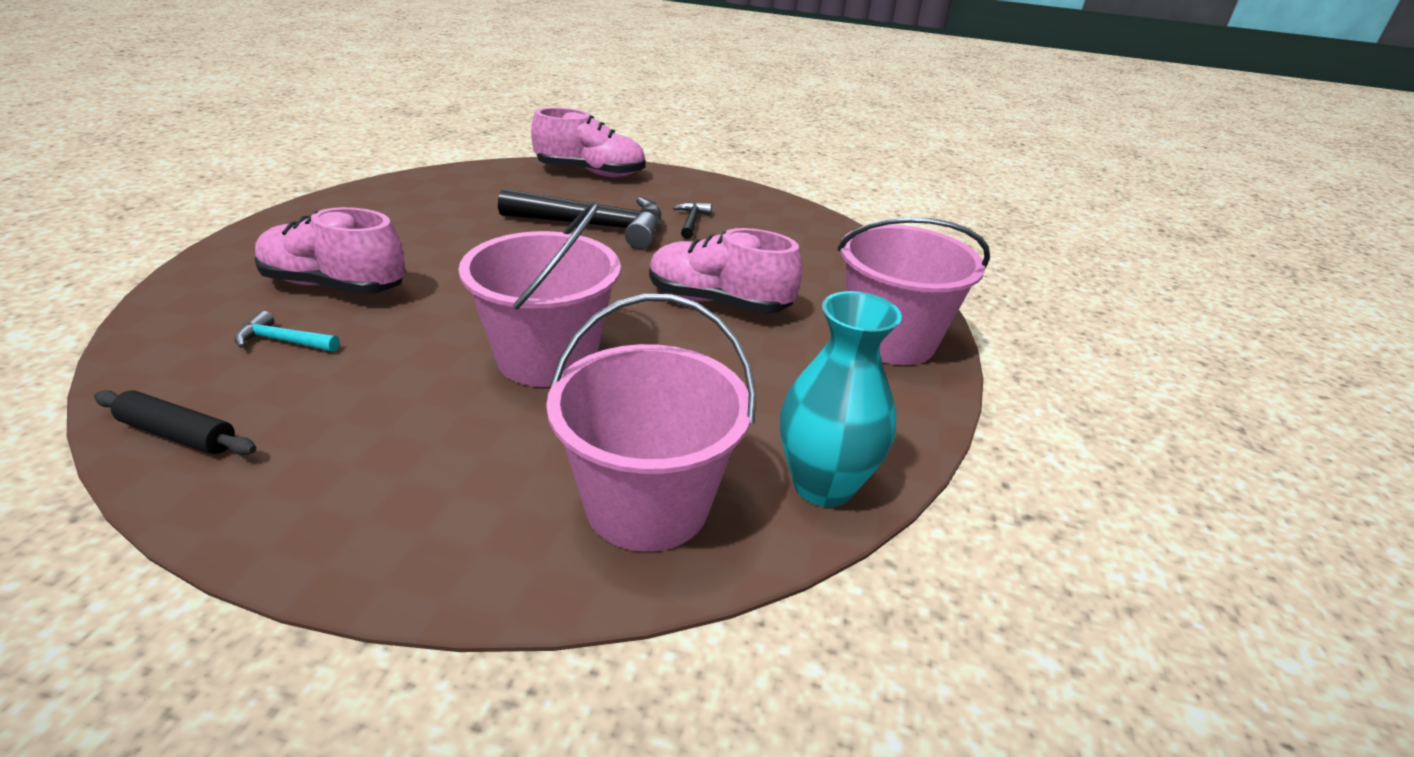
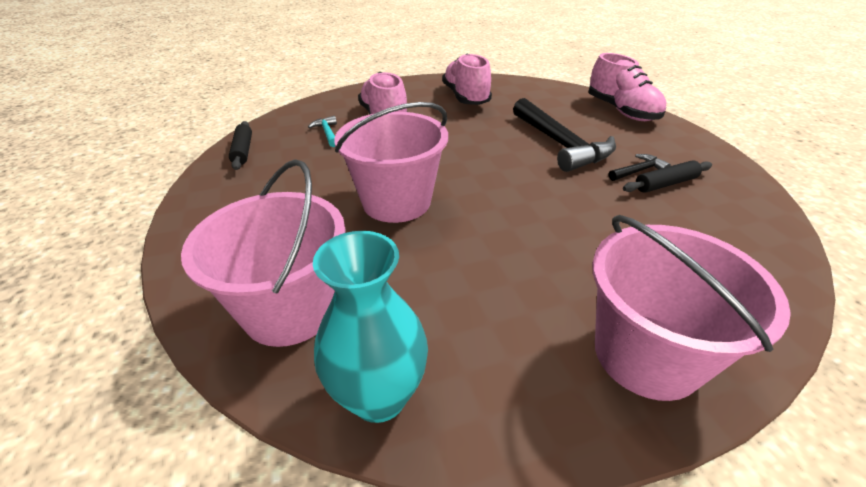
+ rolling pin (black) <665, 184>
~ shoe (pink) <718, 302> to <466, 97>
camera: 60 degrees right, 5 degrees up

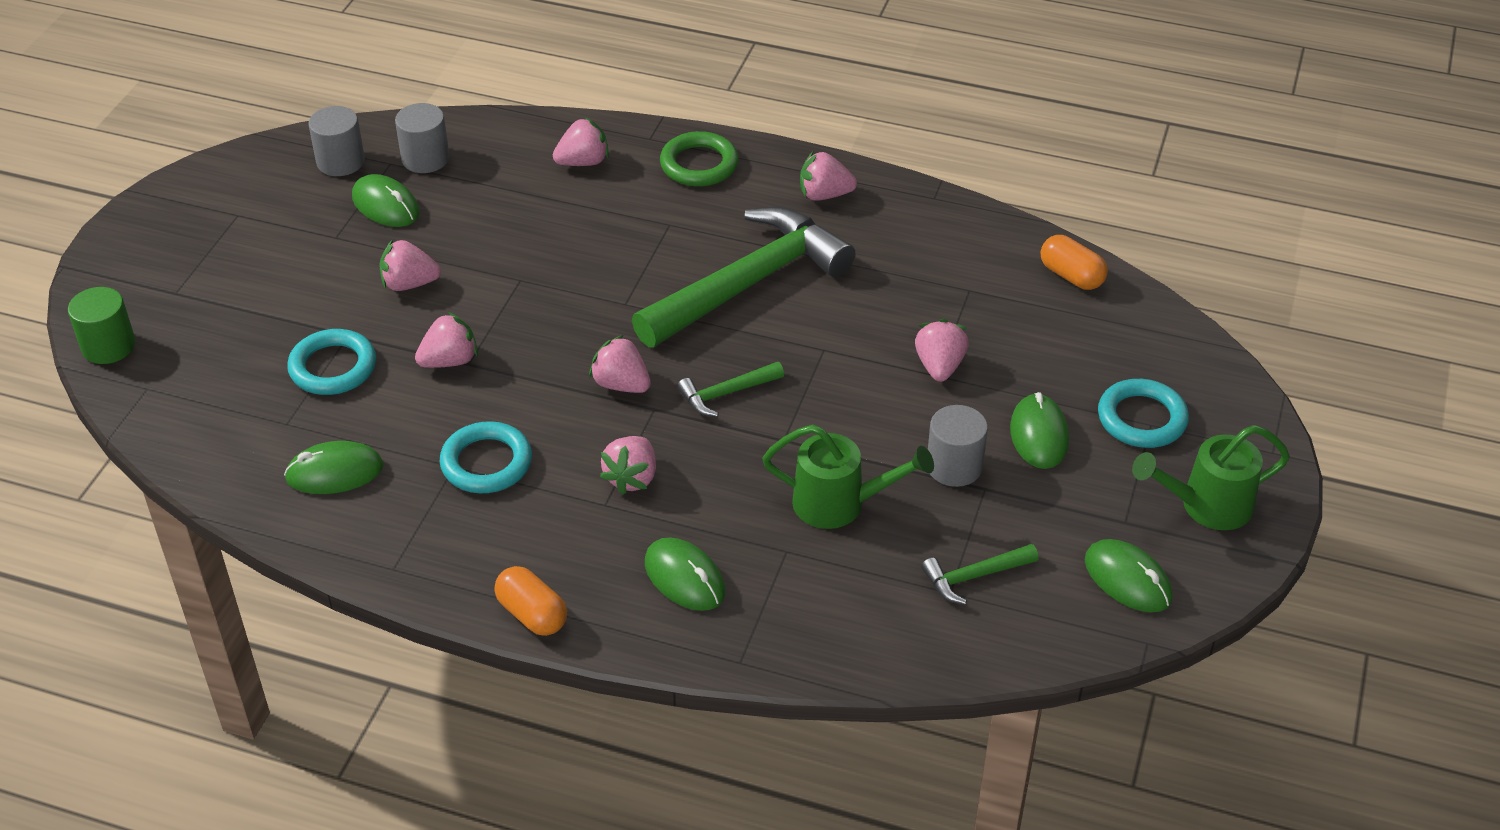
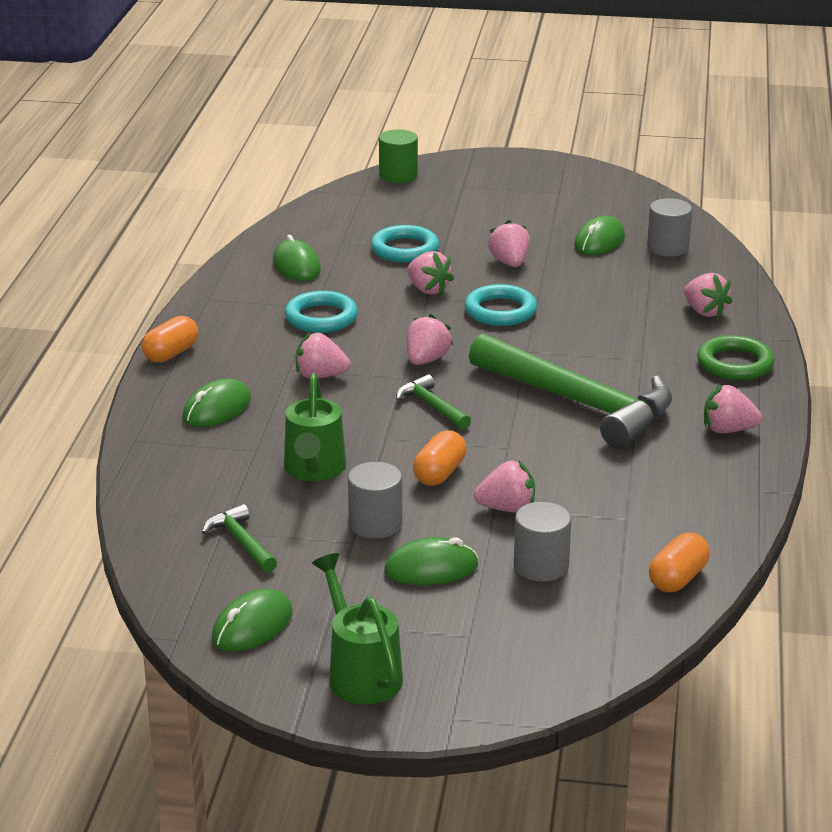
+ capsule (orange) <439, 473>
~ cylinder (grey) <340, 162> to <541, 566>
~ ring (turquoise) <1141, 419> to <500, 311>
~ strawberry (pink) <824, 195> = <728, 430> 75 degrees counterclockwise
camera: 80 degrees right, 15 degrees down

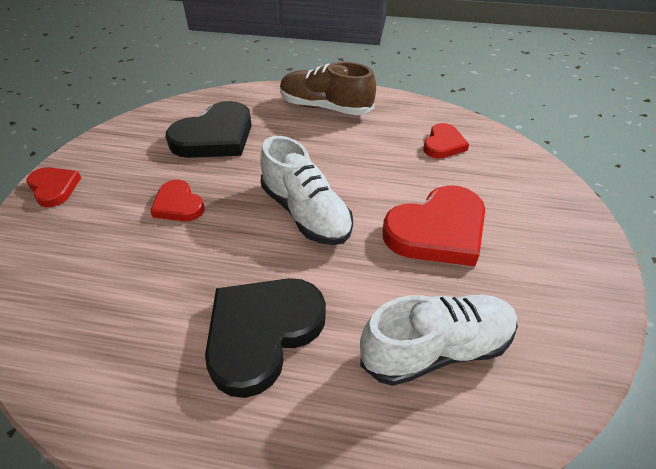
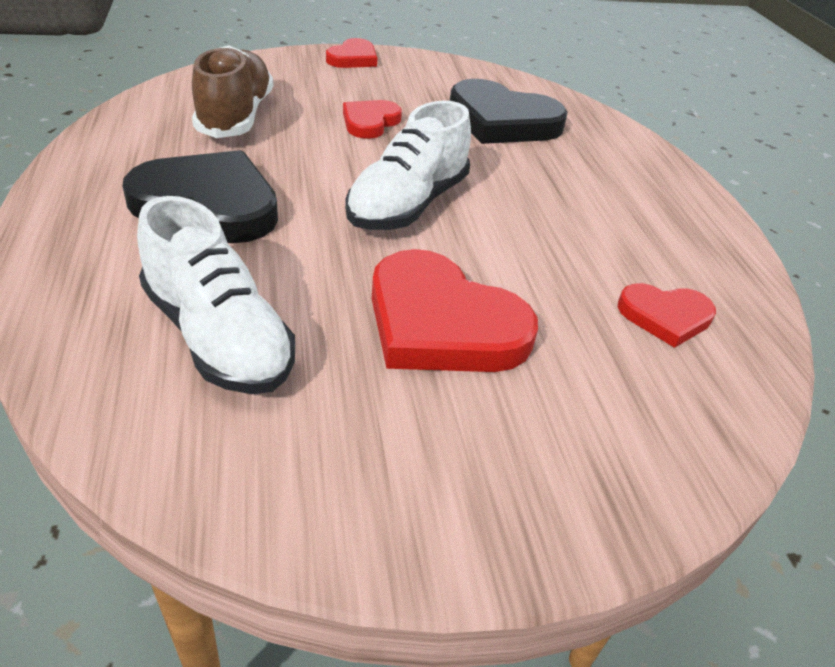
~ shoe (brown) <325, 107> to <235, 116>
camera: 65 degrees right, 5 degrees down

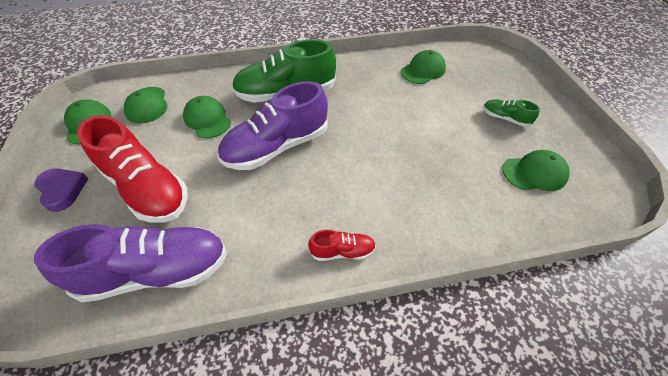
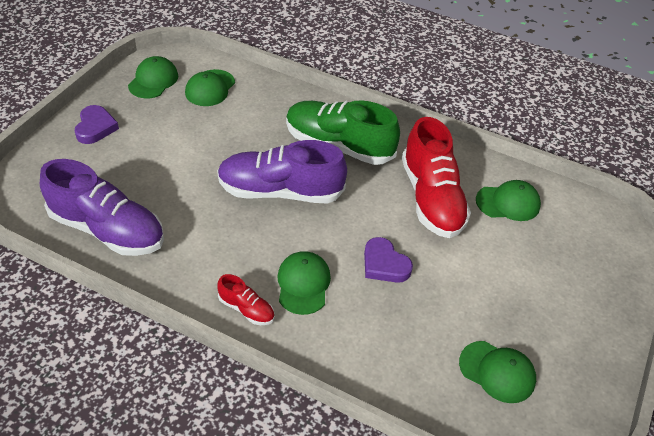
- shoe (green) <505, 118>
+ heart (purple) <384, 264>
~ shoe (red) <147, 188> to <431, 198>
~ cap (green) <207, 119> to <303, 284>
camera: 35 degrees right, 5 degrees down

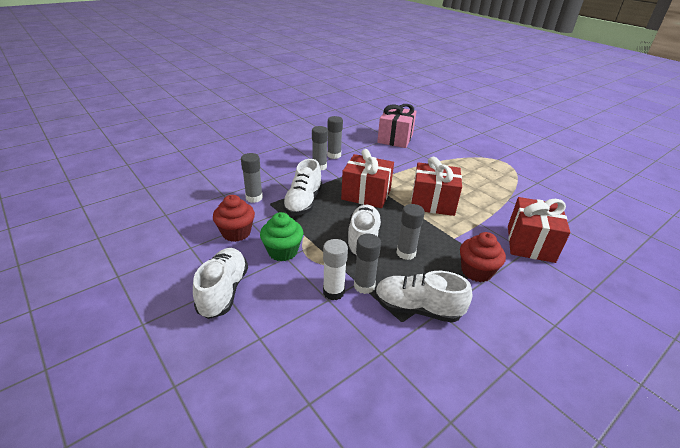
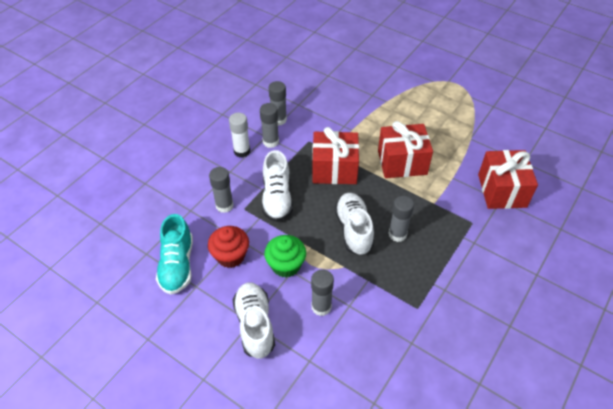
- shoe (white) <417, 309>
- gift (pink) <395, 138>
- cupcake (red) <476, 271>
+ shoe (turquoise) <177, 265>
~ glue stick (white) <333, 292> to <242, 151>
~ glue stick (grey) <364, 286> to <321, 307>
camera: 15 degrees left, 15 degrees up

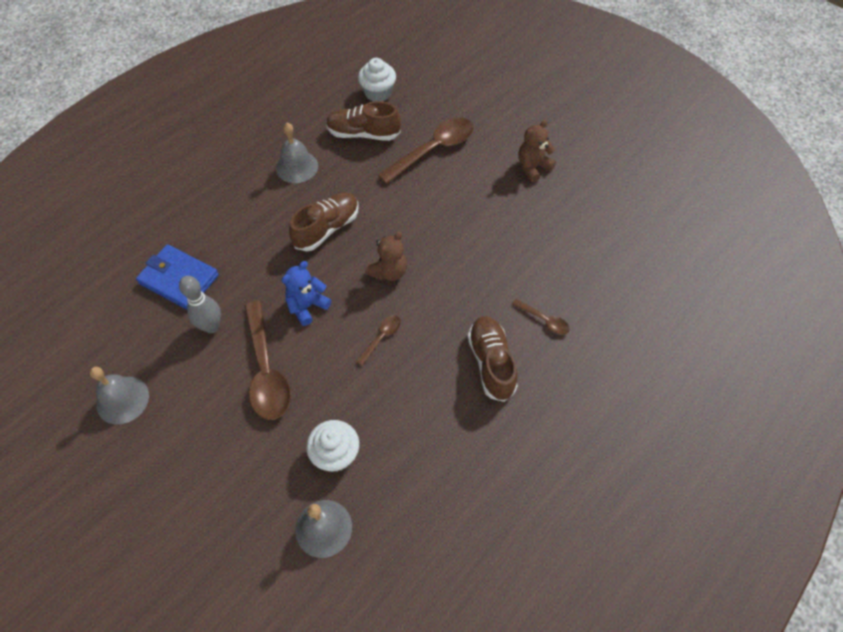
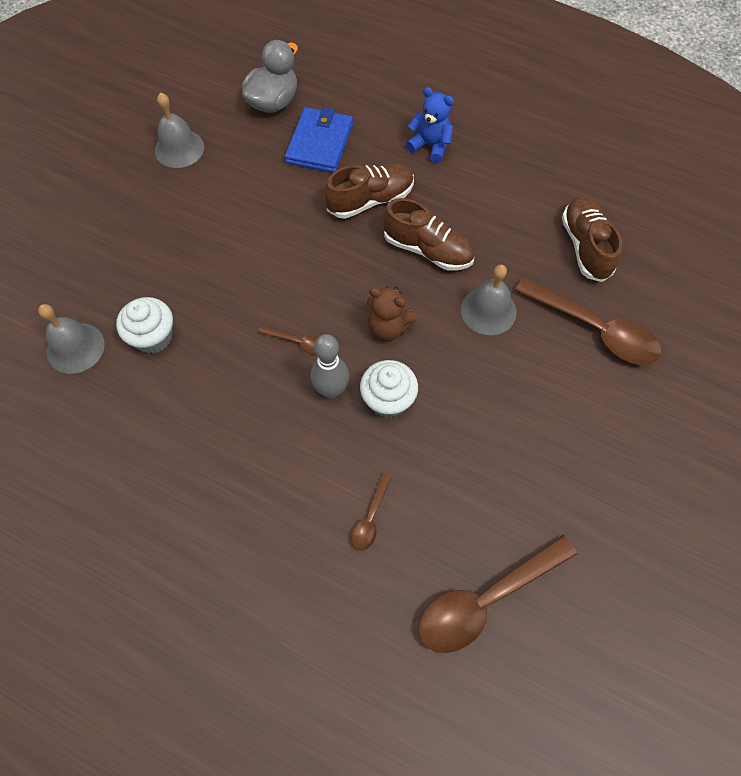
- teddy bear (brown) <533, 167>
+ duck (grey) <273, 102>
~ bowling pin (grey) <211, 326> to <331, 390>
~ spoon (brown) <266, 370> to <485, 600>
~ bell (grey) <297, 167> to <488, 310>
~ teddy bear (blue) <307, 306> to <430, 146>
~ cupcake (white) <378, 93> to <388, 399>
~ shoe (brown) <491, 363> to <370, 200>
camera: 75 degrees right, 5 degrees up

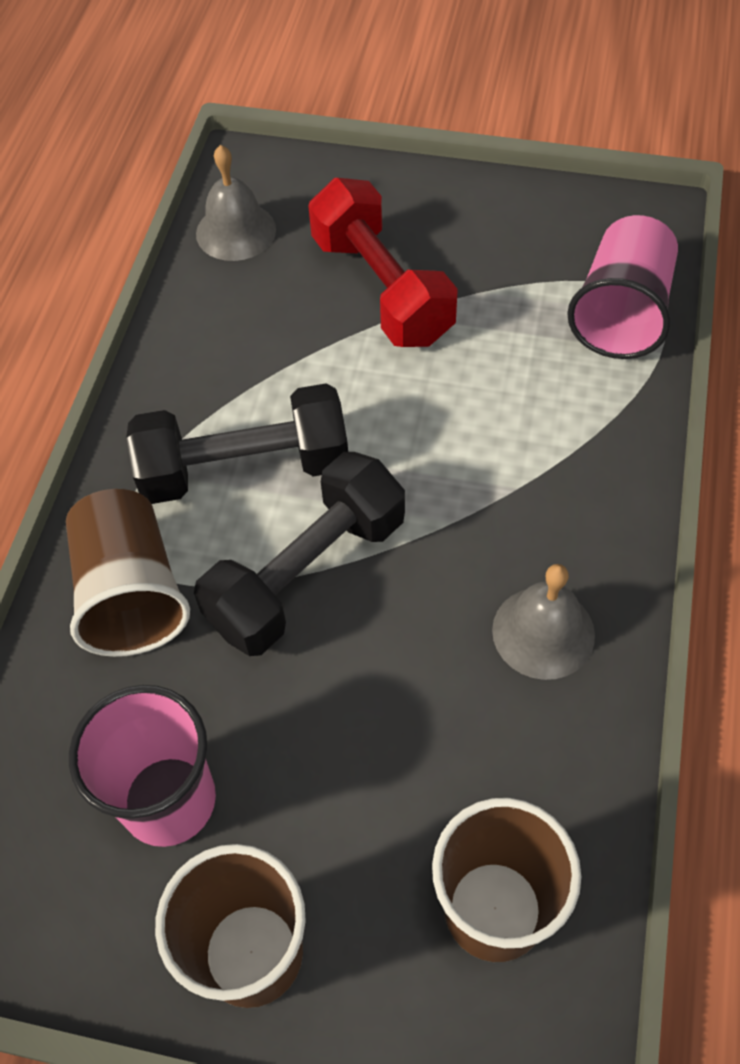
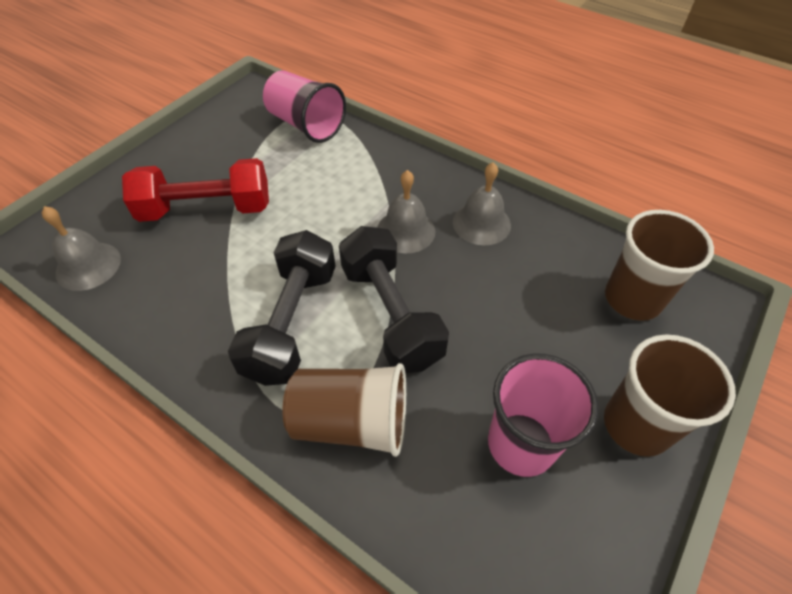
+ bell (grey) <406, 231>
camera: 70 degrees left, 5 degrees down

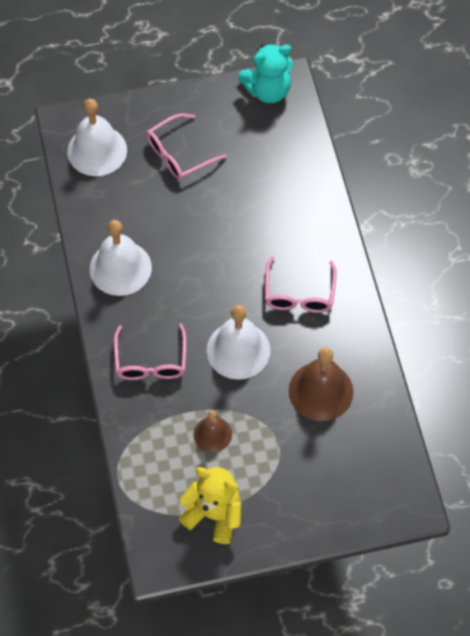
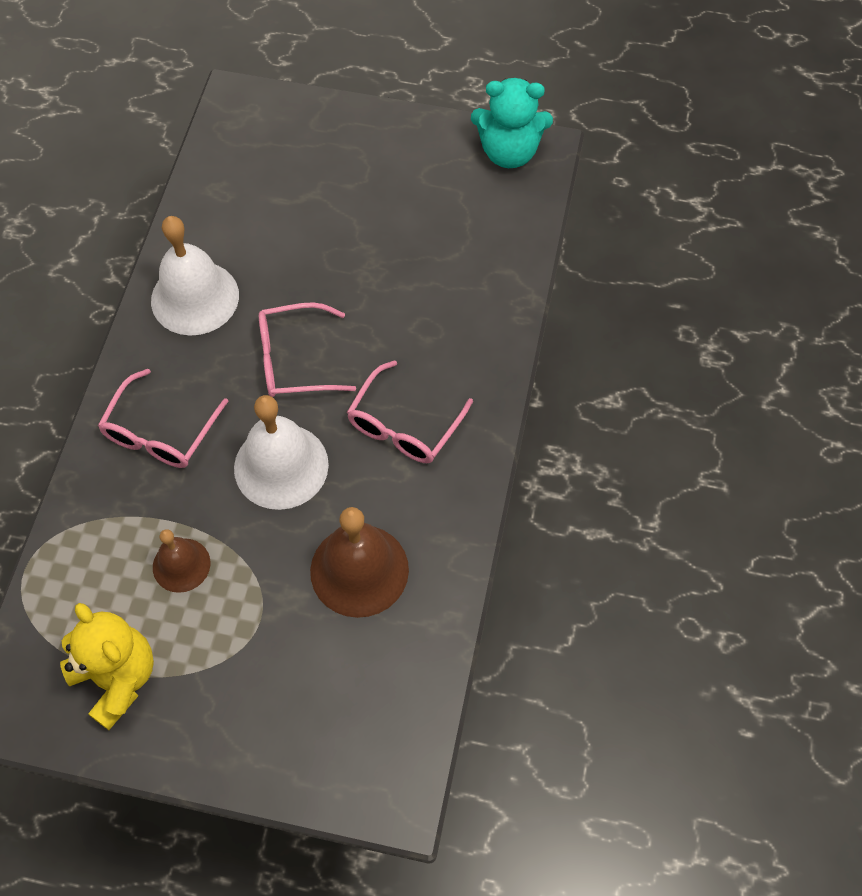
- bell (white) <97, 150>
~ glasses (pink) <179, 154> to <295, 360>
camera: 25 degrees right, 0 degrees up

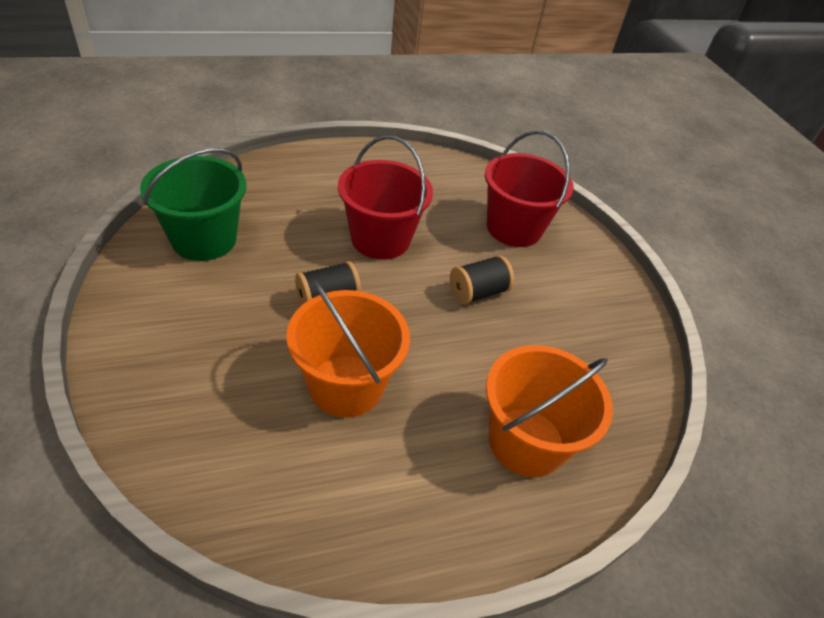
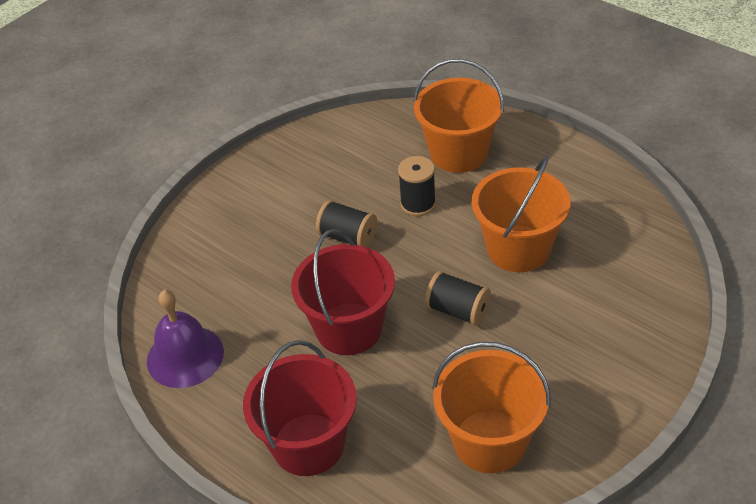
+ bell (purple) <185, 356>
+ spool (black) <418, 204>
~ bucket (red) <514, 228> to <308, 444>
~ bucket (green) <204, 239> to bucket (orange) <489, 441>
camera: 115 degrees left, 0 degrees up

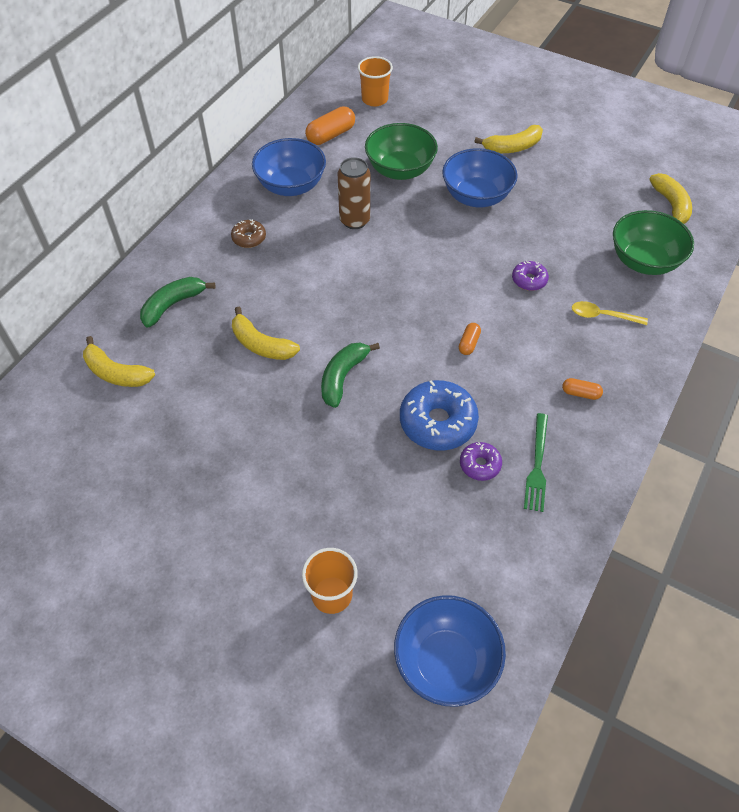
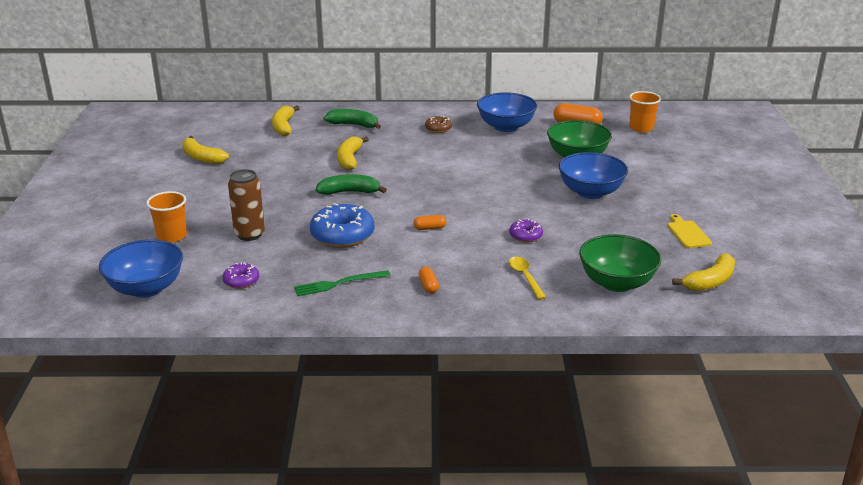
+ cutting board (yellow) <687, 233>
~ can (brown) <354, 220> to <249, 234>
~ donut (purple) <480, 465> to <241, 281>
~ banana (yellow) <512, 147> to <202, 158>
camera: 60 degrees right, 25 degrees down

